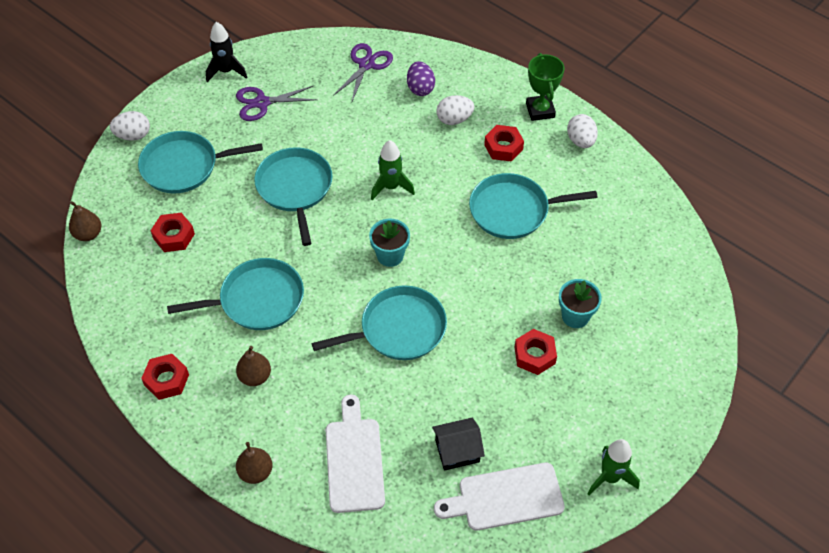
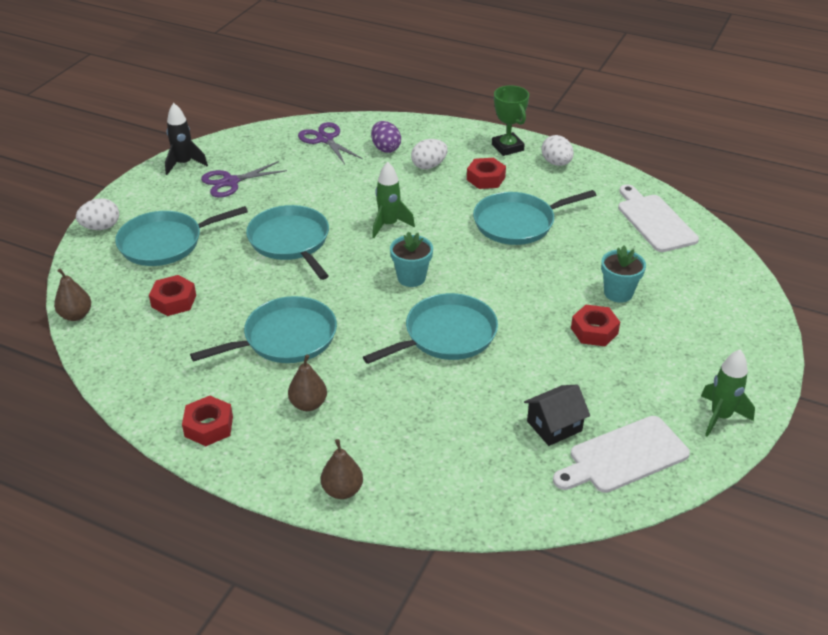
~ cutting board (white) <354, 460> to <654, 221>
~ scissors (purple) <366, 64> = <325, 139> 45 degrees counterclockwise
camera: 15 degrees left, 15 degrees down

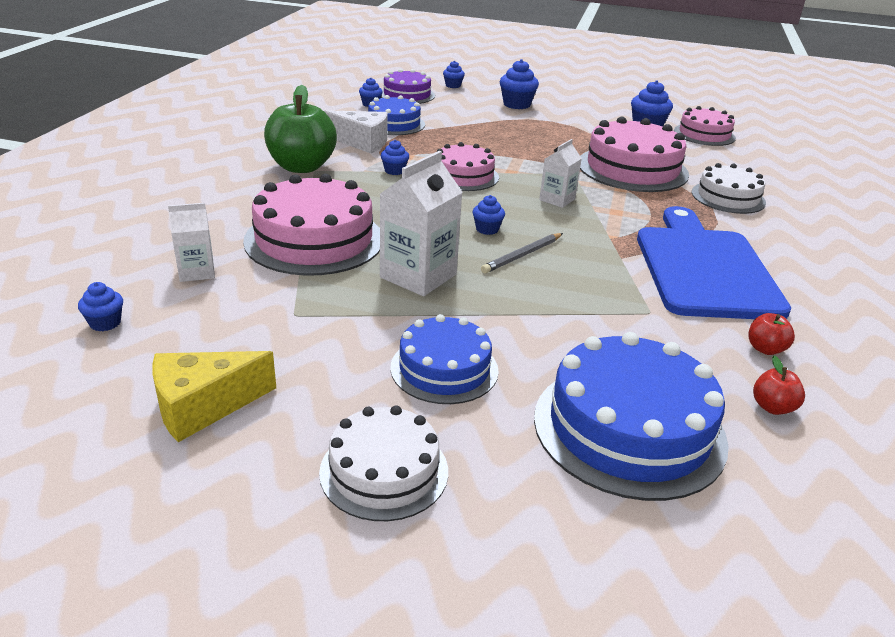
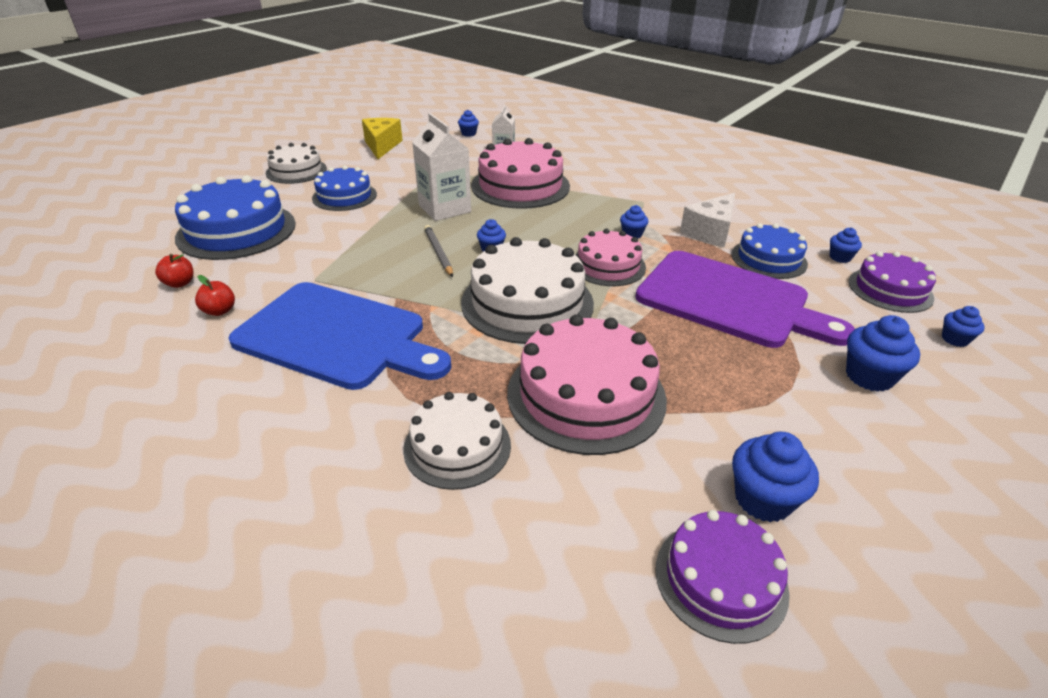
- apple (green) <302, 167>
+ cutting board (purple) <729, 300>
~ carton (white) <557, 199> to cake (white) <527, 302>
~ cake (pink) <704, 134> to cake (purple) <720, 579>
camera: 115 degrees right, 5 degrees up

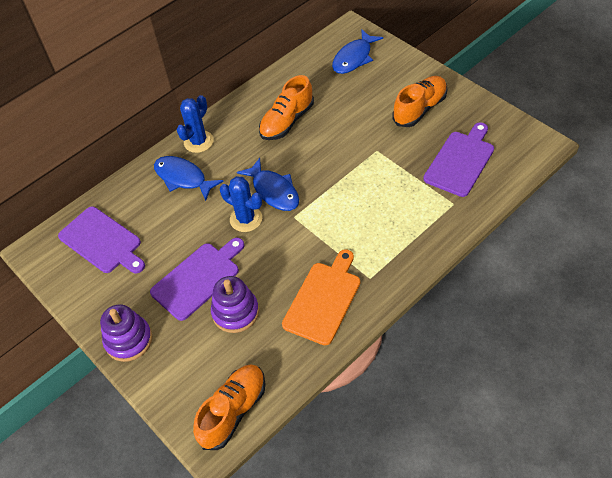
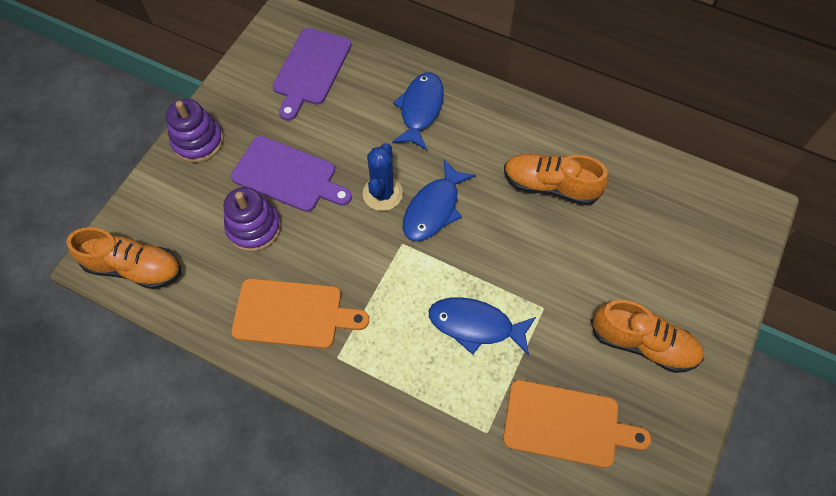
- cactus (blue) <198, 142>
~ fish (blue) <354, 58> to <475, 325>
~ cutting board (purple) <460, 161> to cutting board (orange) <566, 424>
camera: 65 degrees right, 10 degrees up

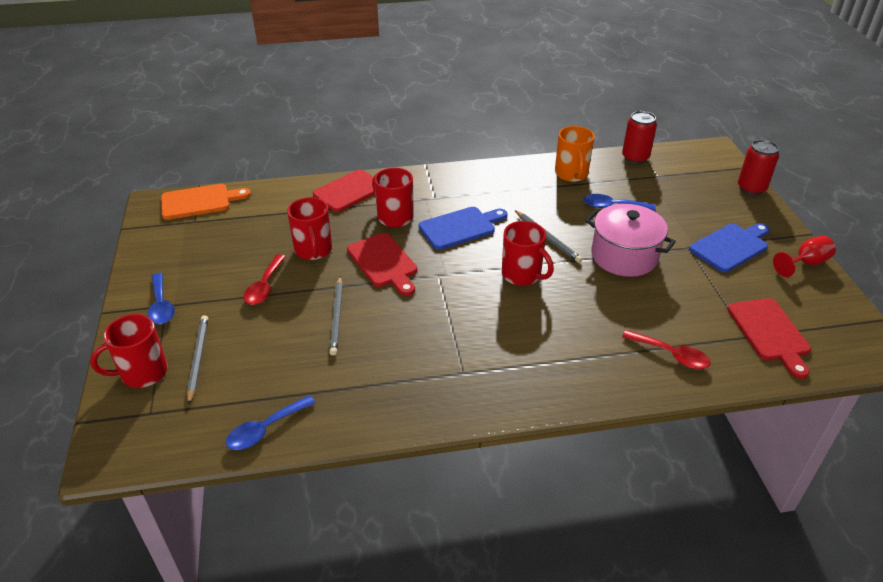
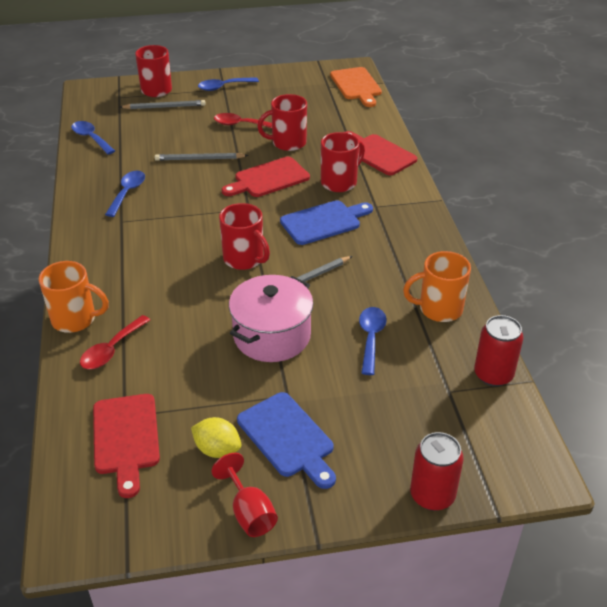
+ mug (orange) <75, 319>
+ spoon (blue) <127, 193>
+ lemon (yellow) <217, 449>
~ cutting board (blue) <460, 227> = <323, 222> 90 degrees counterclockwise
~ mug (red) <522, 275> = <244, 259> 90 degrees counterclockwise
~ cutting board (red) <770, 333> = <126, 438> 90 degrees counterclockwise
camera: 90 degrees right, 0 degrees up

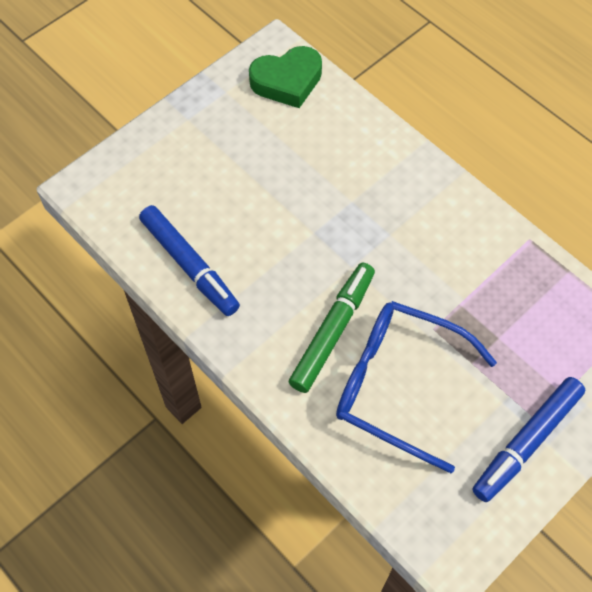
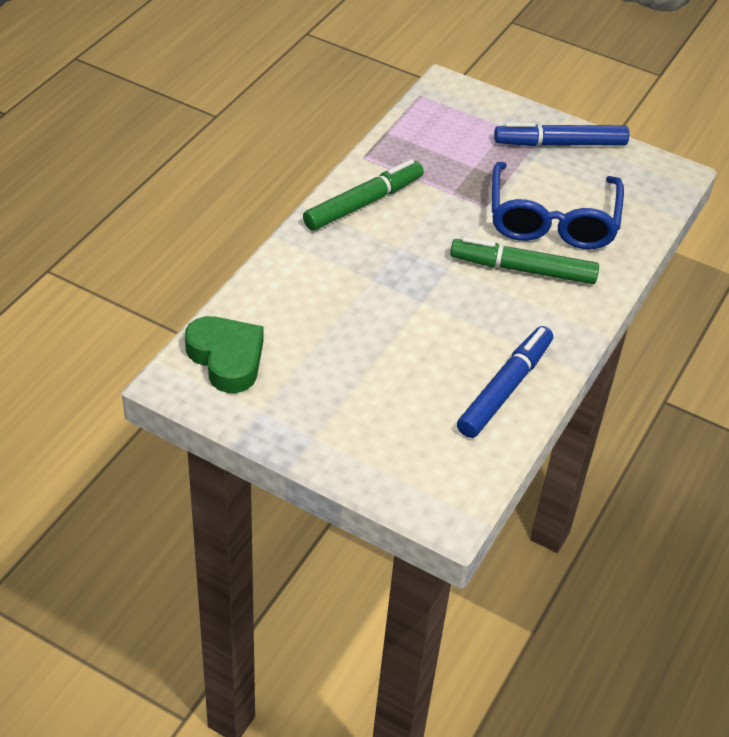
+ marker (green) <363, 203>
~ marker (blue) <526, 442> = <560, 144> 150 degrees clockwise
camera: 110 degrees left, 15 degrees down

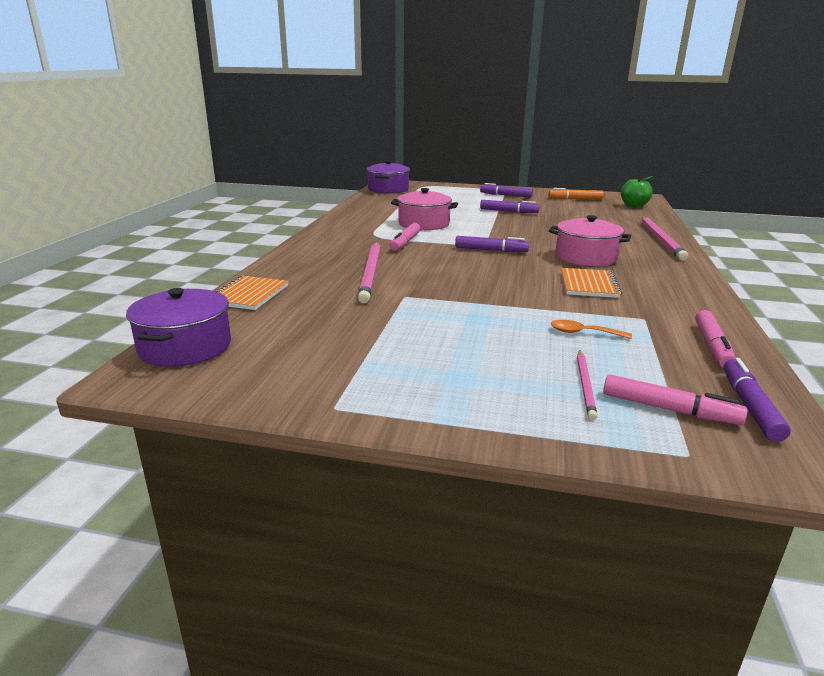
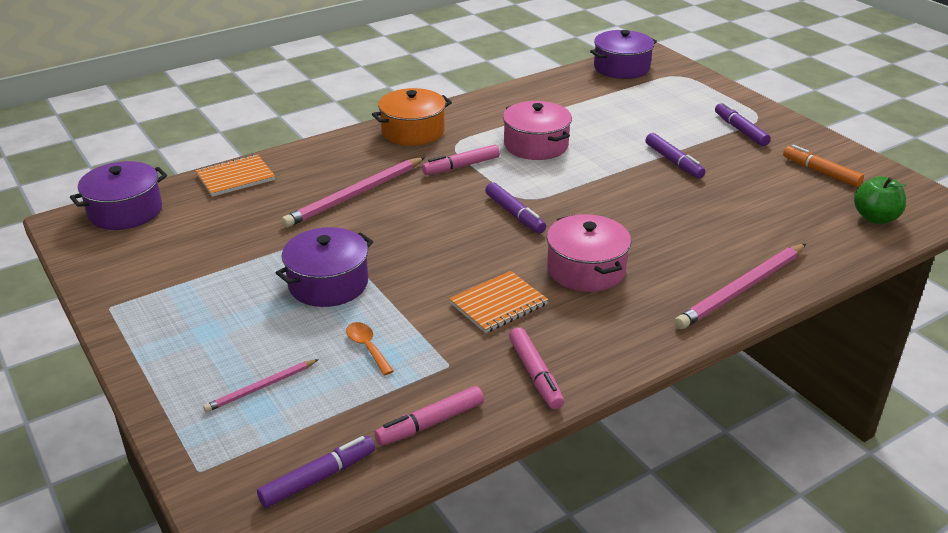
+ pot (purple) <328, 283>
+ pot (orange) <413, 131>
~ marker (pink) <669, 409> to <535, 374>
camera: 45 degrees right, 10 degrees up

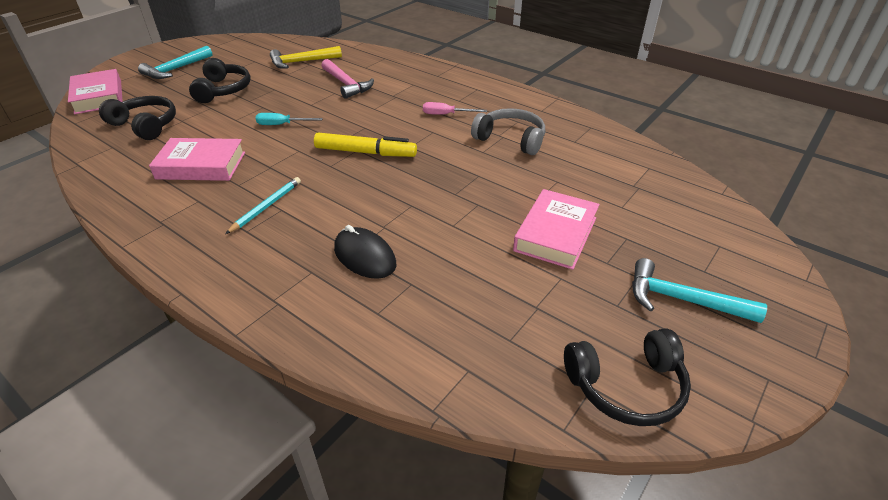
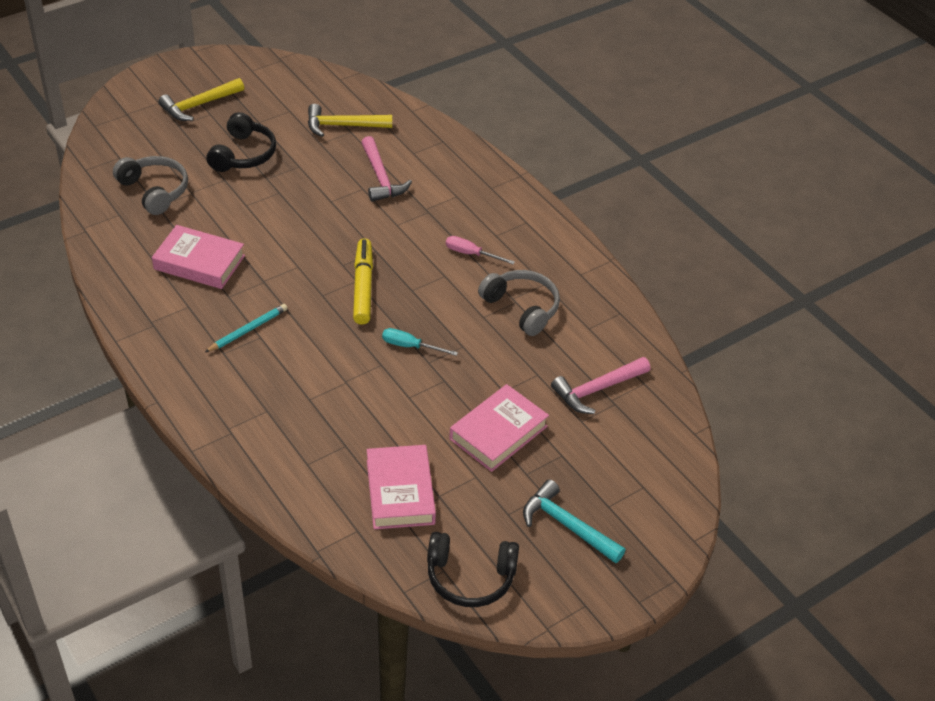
- mouse (black) <365, 256>
+ hammer (pink) <597, 390>
~ book (pink) <98, 97> to <400, 492>
~ screwdriver (turquoise) <282, 125> to <410, 346>
~ headphones (black) <145, 125> to headphones (grey) <154, 191>
~ hammer (turquoise) <176, 69> to hammer (yellow) <199, 105>
~ marker (yellow) <365, 152> = <363, 287> 120 degrees counterclockwise
camera: 15 degrees right, 5 degrees up

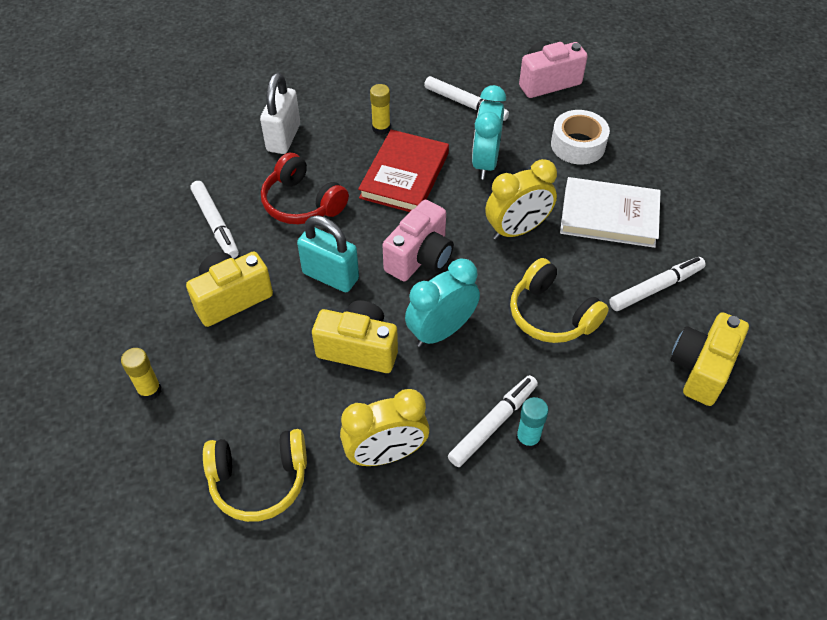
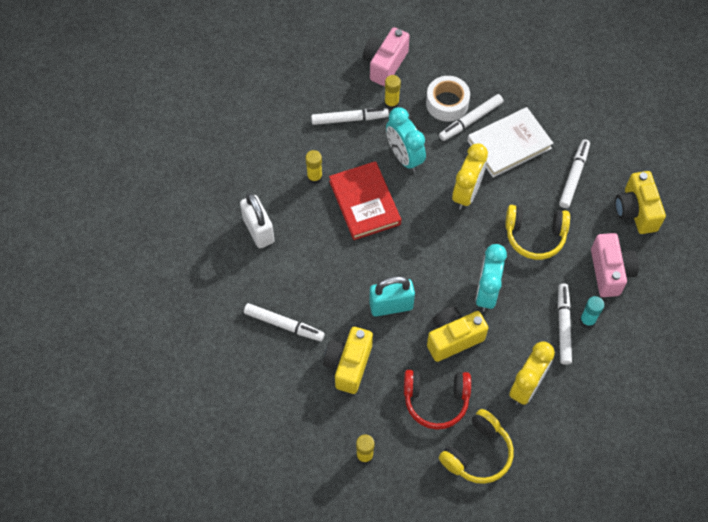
+ glue stick (yellow) <391, 103>
+ marker (white) <470, 120>
~ headphones (red) <302, 203> to <436, 400>
~ camera (pink) <420, 258> to <610, 272>
camera: 40 degrees left, 10 degrees up

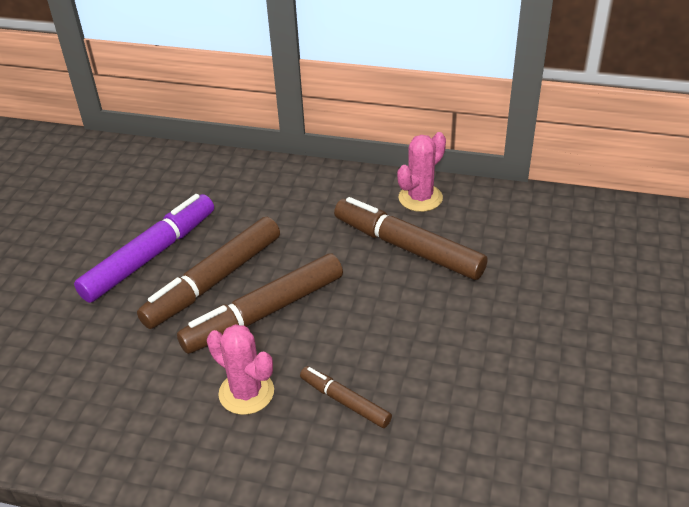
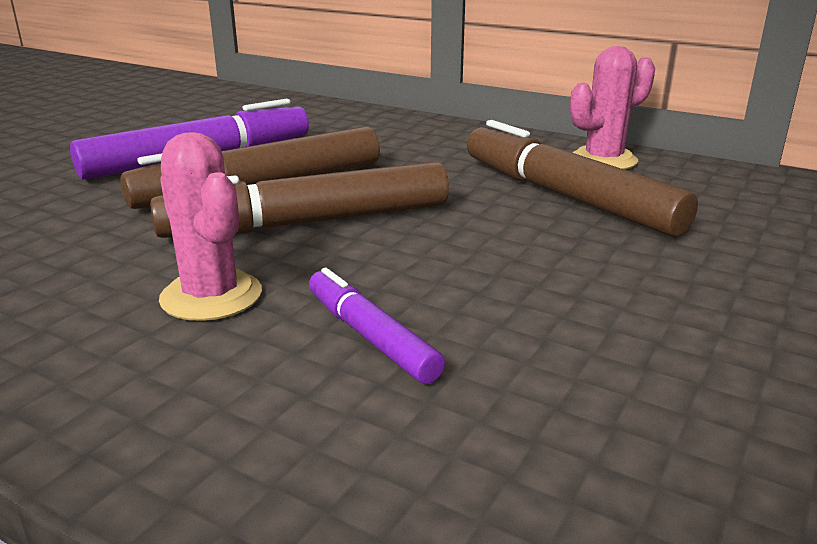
~ marker (brown) <345, 401> to marker (purple) <370, 336>
camera: 15 degrees right, 15 degrees down

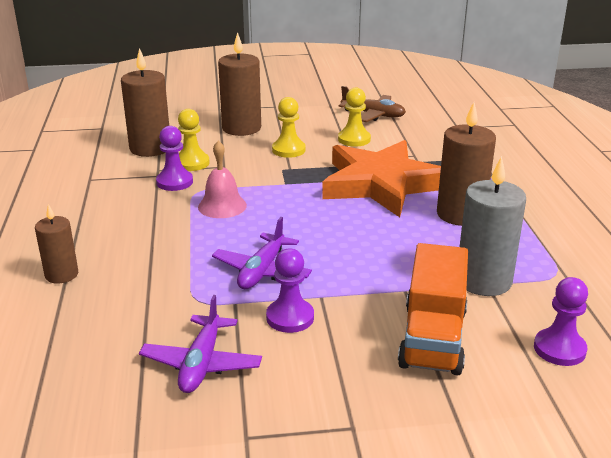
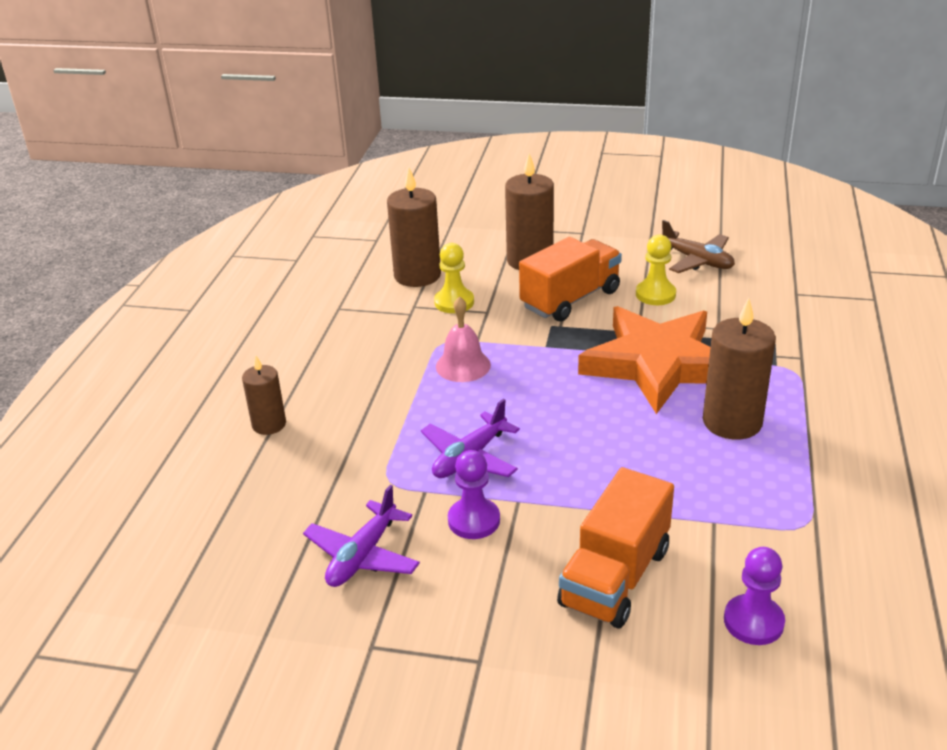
- pawn (purple) <174, 182>
- candle (grey) <483, 281>
~ pawn (yellow) <288, 150> to truck (orange) <570, 299>
camera: 20 degrees right, 5 degrees up

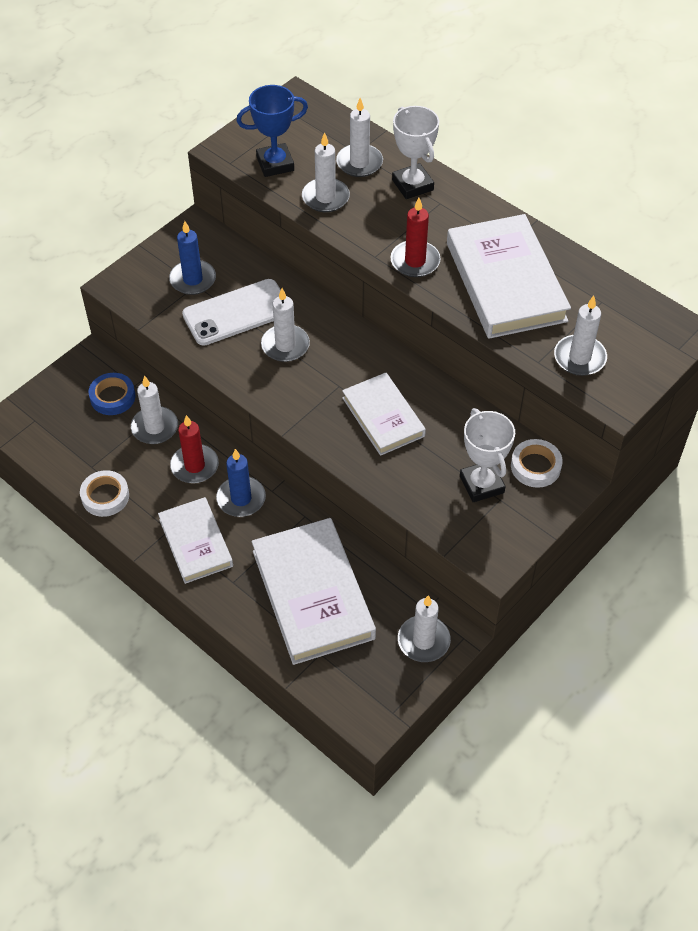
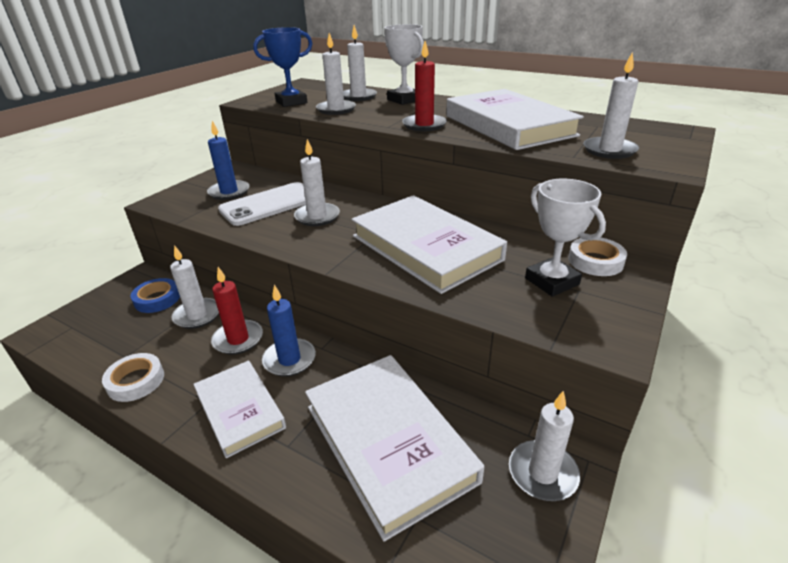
~ book (white) <383, 417> = <425, 248> x1.64
camera: 10 degrees left, 20 degrees down

